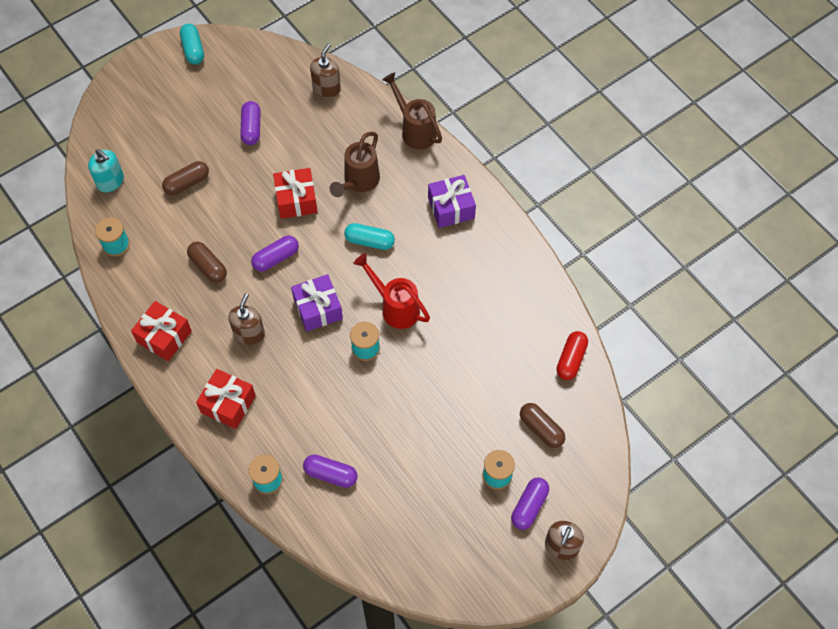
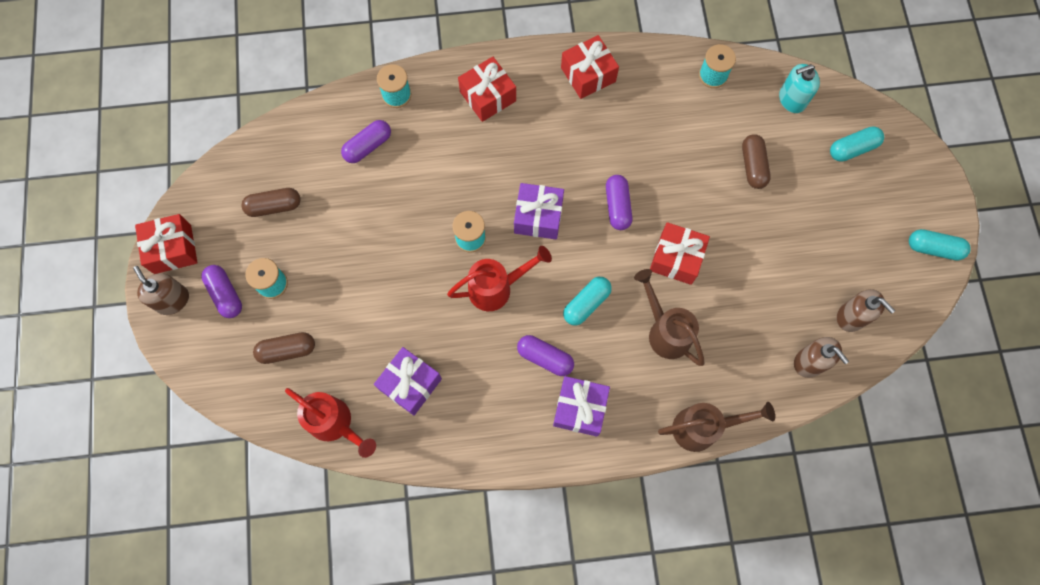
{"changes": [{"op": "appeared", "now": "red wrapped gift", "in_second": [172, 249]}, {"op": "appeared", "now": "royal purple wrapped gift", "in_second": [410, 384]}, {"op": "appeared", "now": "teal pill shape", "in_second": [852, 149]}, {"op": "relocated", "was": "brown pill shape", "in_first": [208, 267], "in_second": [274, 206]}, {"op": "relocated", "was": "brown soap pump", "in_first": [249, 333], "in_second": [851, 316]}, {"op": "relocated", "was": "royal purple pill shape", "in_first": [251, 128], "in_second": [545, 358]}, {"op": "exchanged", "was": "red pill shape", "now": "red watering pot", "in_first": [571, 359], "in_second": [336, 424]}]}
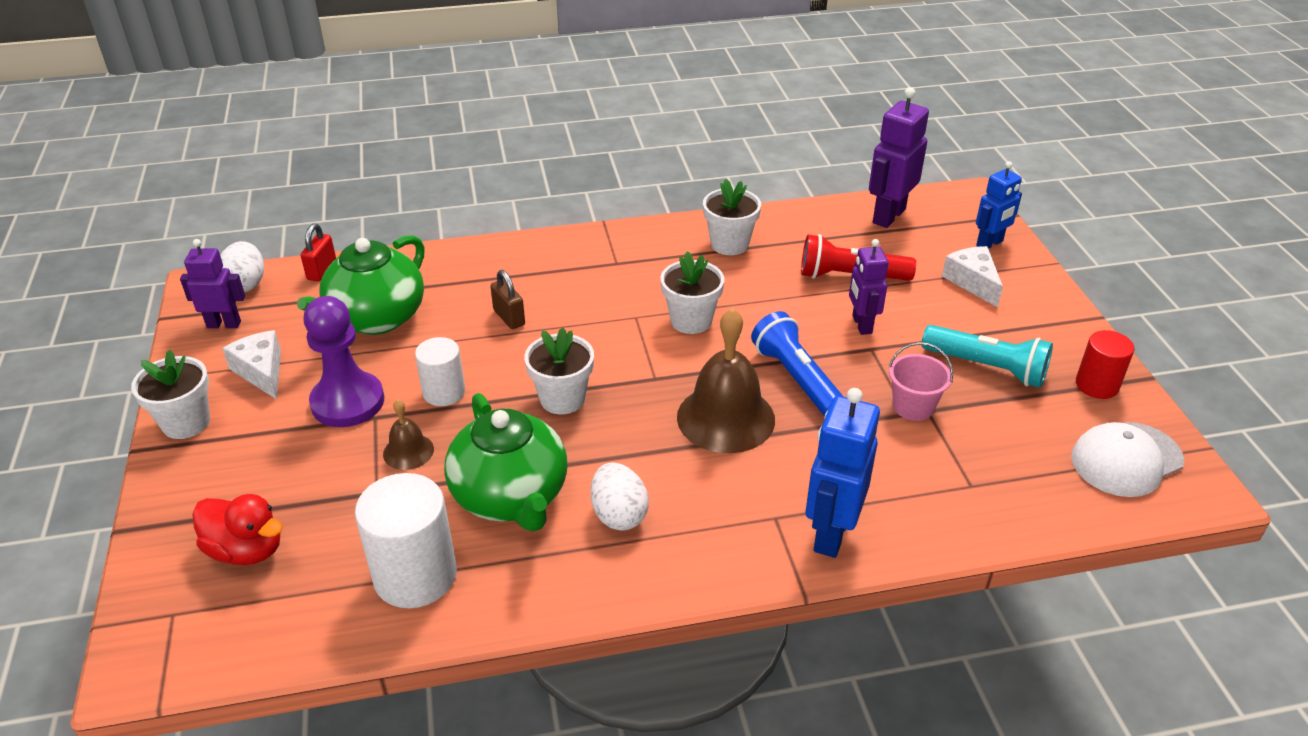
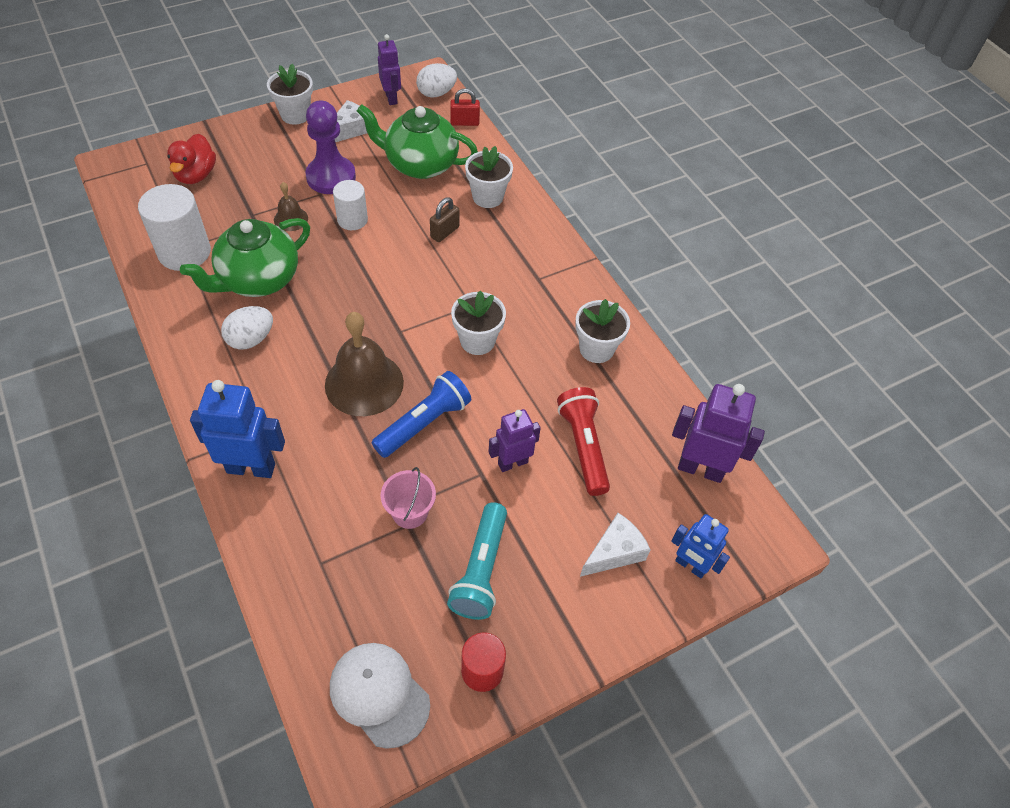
{"changes": [{"op": "relocated", "was": "pure white flower pot", "in_first": [562, 399], "in_second": [487, 197]}]}
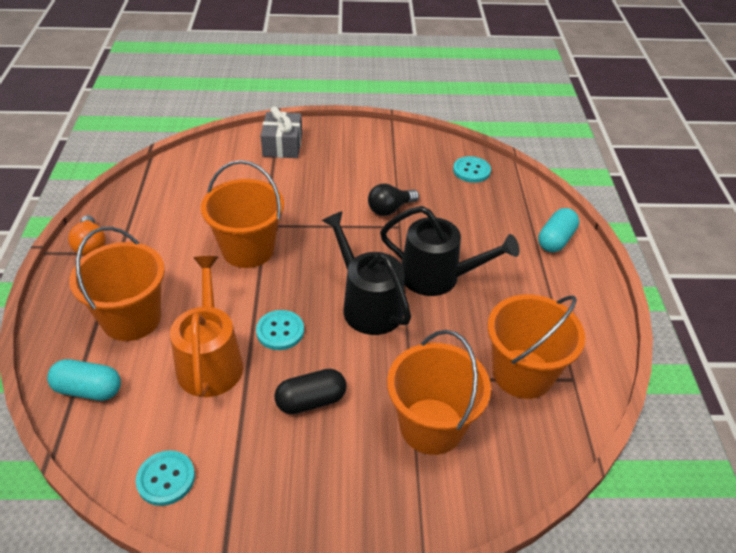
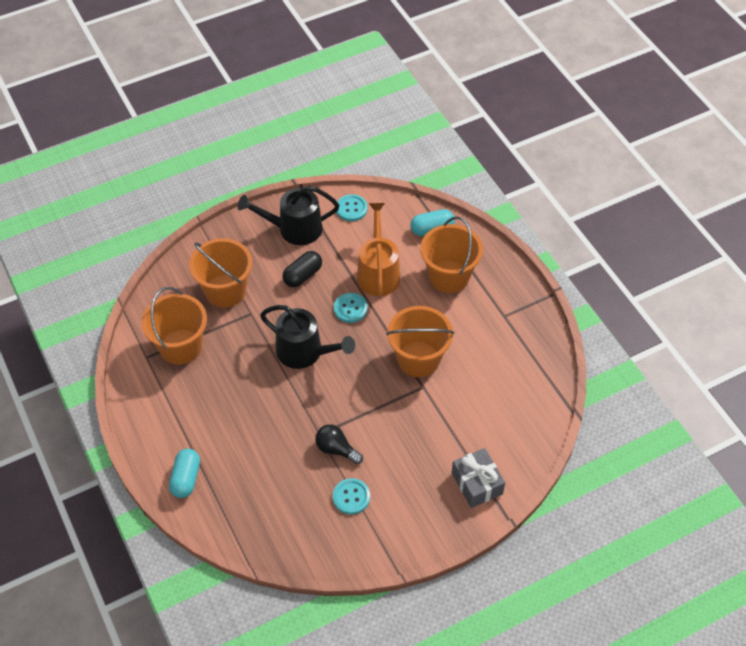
{"changes": [{"op": "missing", "was": "bright orange light bulb", "in_first": [91, 245]}, {"op": "relocated", "was": "black watering pot", "in_first": [437, 277], "in_second": [294, 229]}, {"op": "relocated", "was": "teal button", "in_first": [471, 171], "in_second": [351, 497]}, {"op": "spun", "was": "bright orange watering pot", "in_first": [210, 361], "in_second": [378, 272], "clockwise": -150}, {"op": "spun", "was": "black light bulb", "in_first": [390, 209], "in_second": [336, 449], "clockwise": -90}]}
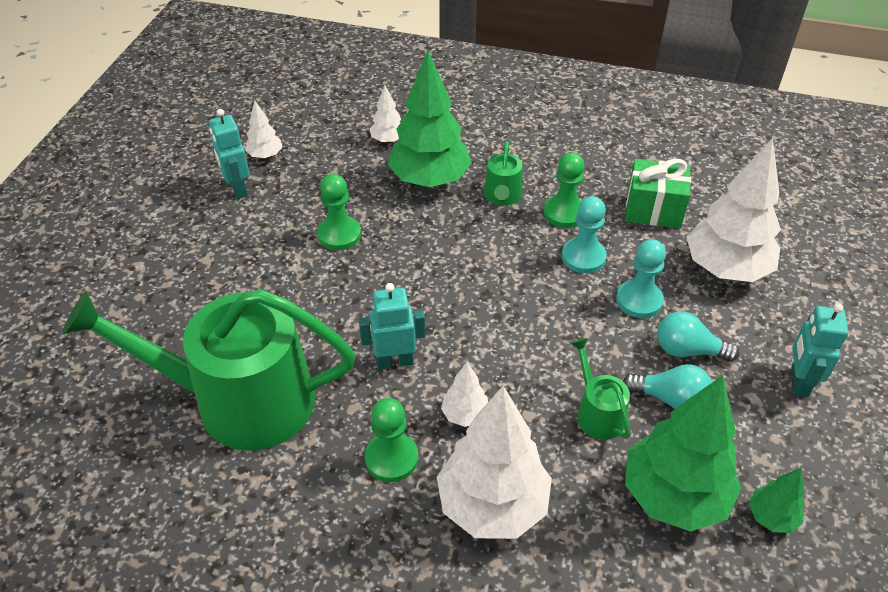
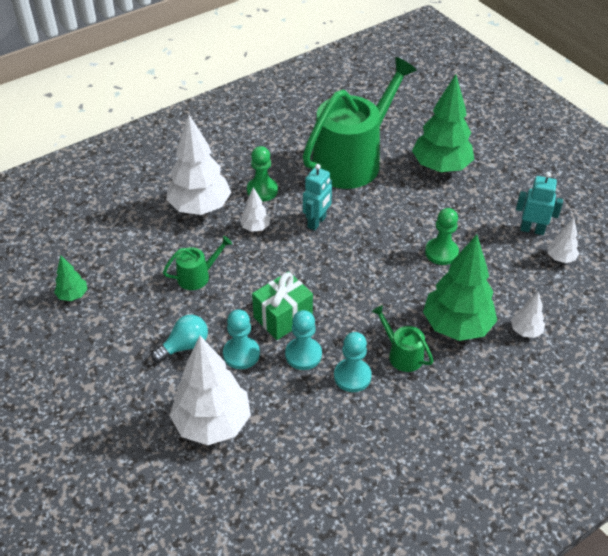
{"changes": [{"op": "missing", "was": "teal light bulb", "in_first": [670, 399]}, {"op": "missing", "was": "teal toy robot", "in_first": [799, 382]}, {"op": "relocated", "was": "leaf-green toy tree", "in_first": [673, 496], "in_second": [441, 167]}, {"op": "relocated", "was": "leaf-green wrapped gift", "in_first": [653, 210], "in_second": [283, 317]}, {"op": "colour", "was": "leaf-green game pawn", "now": "teal game pawn", "in_first": [564, 213], "in_second": [352, 376]}, {"op": "spun", "was": "leaf-green watering pot", "in_first": [597, 413], "in_second": [197, 276], "clockwise": -45}]}
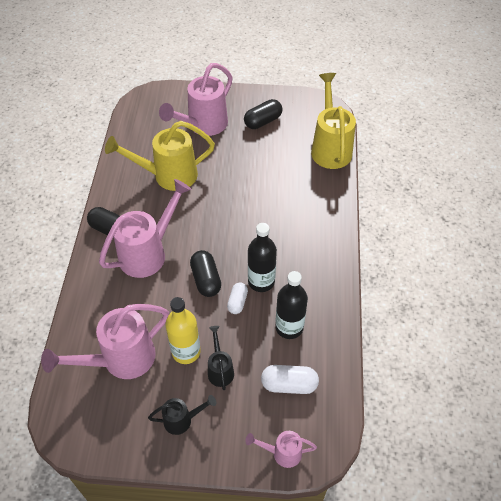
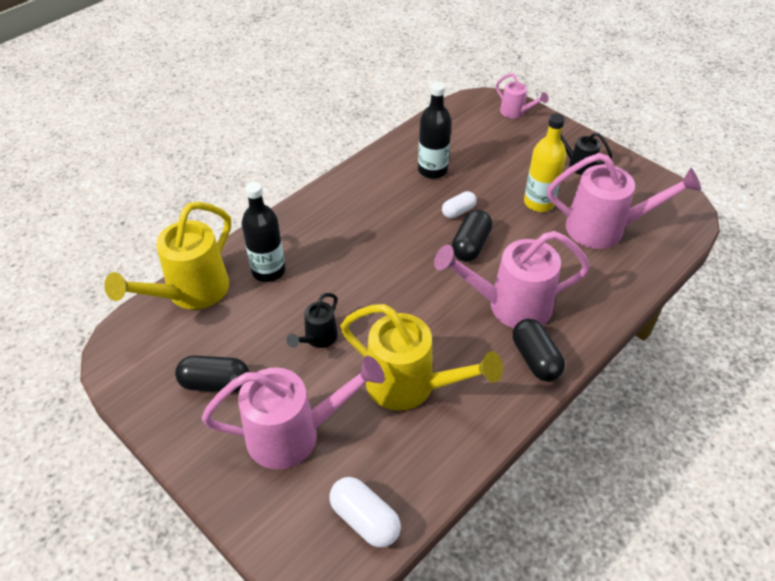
{"changes": [{"op": "relocated", "was": "black watering pot", "in_first": [220, 370], "in_second": [318, 338]}, {"op": "relocated", "was": "black flask", "in_first": [261, 281], "in_second": [268, 271]}, {"op": "relocated", "was": "pure white pill shape", "in_first": [289, 384], "in_second": [365, 519]}]}
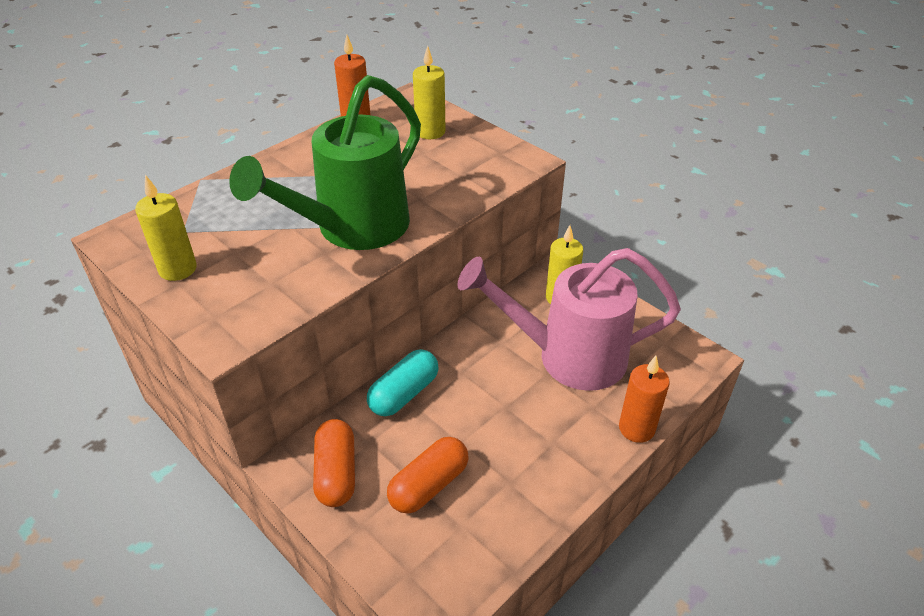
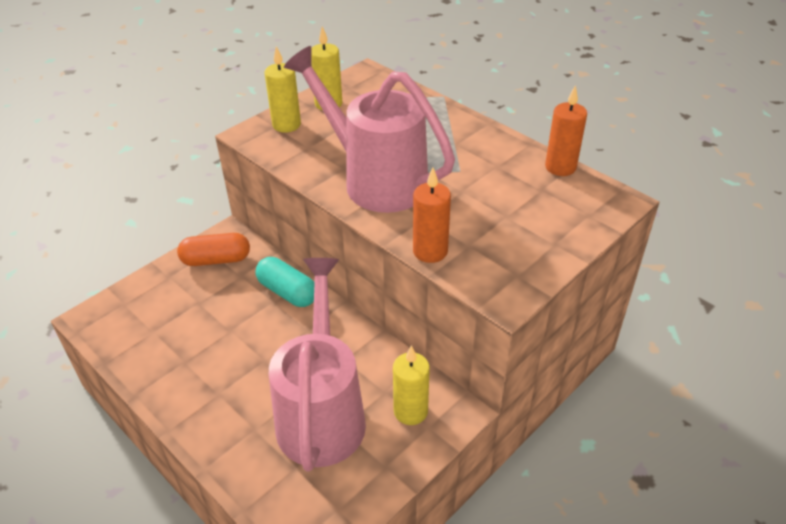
{"changes": [{"op": "missing", "was": "bright orange pill shape", "in_first": [429, 485]}, {"op": "relocated", "was": "golden candle", "in_first": [430, 132], "in_second": [286, 125]}, {"op": "relocated", "was": "bright orange candle", "in_first": [636, 428], "in_second": [430, 251]}, {"op": "colour", "was": "leaf-green watering pot", "now": "pink watering pot", "in_first": [353, 228], "in_second": [376, 180]}]}
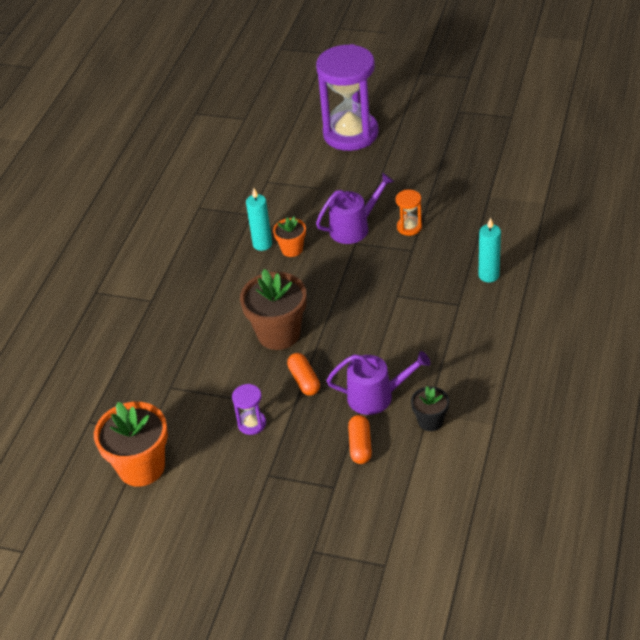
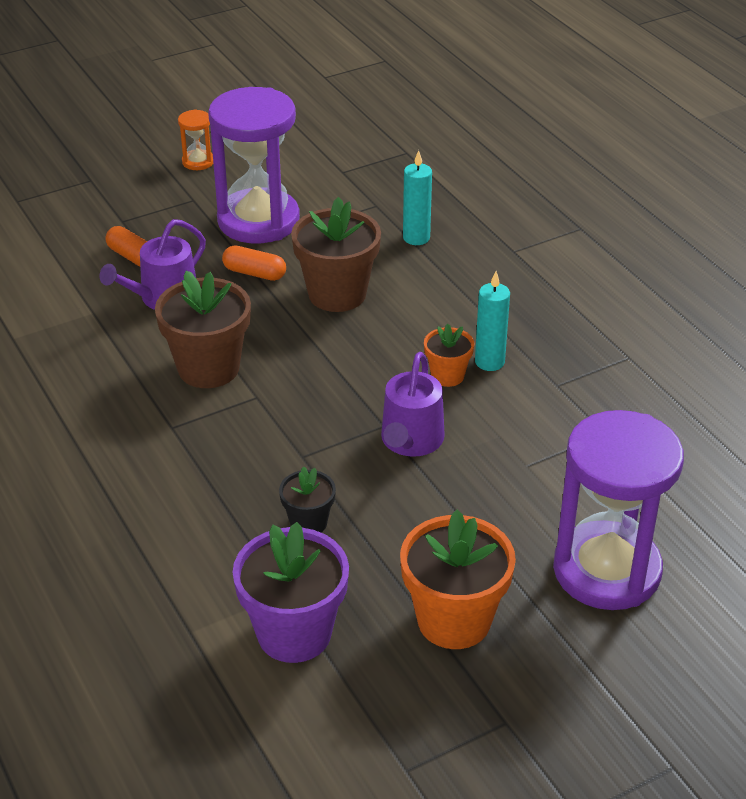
{"changes": [{"op": "appeared", "now": "brown flower pot", "in_second": [208, 368]}, {"op": "appeared", "now": "royal purple flower pot", "in_second": [294, 633]}, {"op": "relocated", "was": "bright orange flower pot", "in_first": [141, 467], "in_second": [454, 620]}, {"op": "relocated", "was": "bright orange hourglass", "in_first": [409, 227], "in_second": [198, 162]}, {"op": "relocated", "was": "black flower pot", "in_first": [430, 421], "in_second": [308, 523]}, {"op": "relocated", "was": "teal candle", "in_first": [488, 275], "in_second": [416, 238]}, {"op": "size", "was": "royal purple hourglass", "in_first": [252, 423], "in_second": [258, 221], "ratio": 2.41}]}
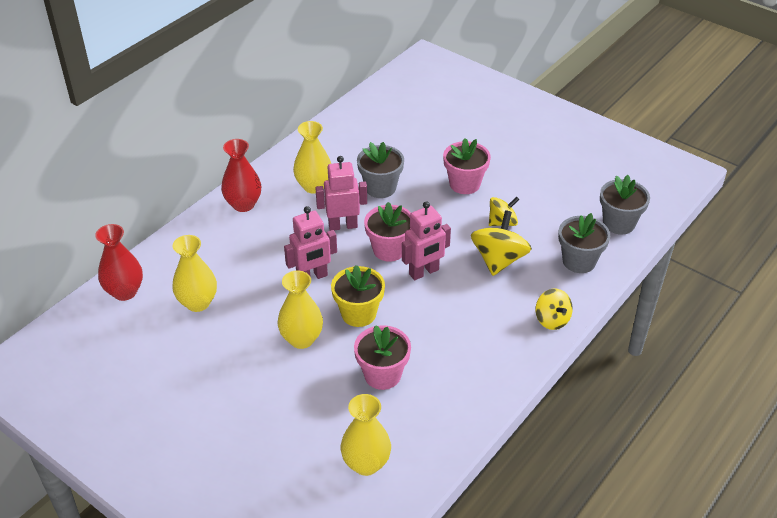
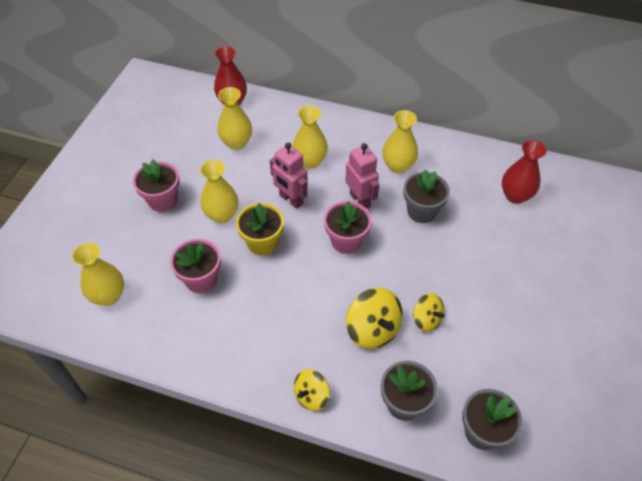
{"changes": [{"op": "missing", "was": "pink toy robot", "in_first": [424, 272]}, {"op": "appeared", "now": "golden flower vase", "in_second": [310, 161]}, {"op": "relocated", "was": "red flower vase", "in_first": [243, 204], "in_second": [515, 196]}, {"op": "relocated", "was": "pink flower pot", "in_first": [464, 184], "in_second": [163, 200]}, {"op": "spun", "was": "golden spinning top", "in_first": [499, 260], "in_second": [372, 329], "clockwise": 60}]}
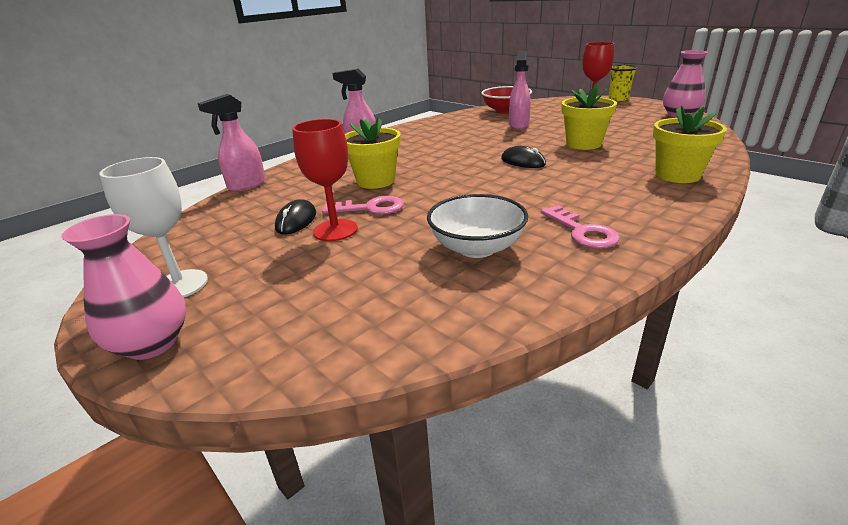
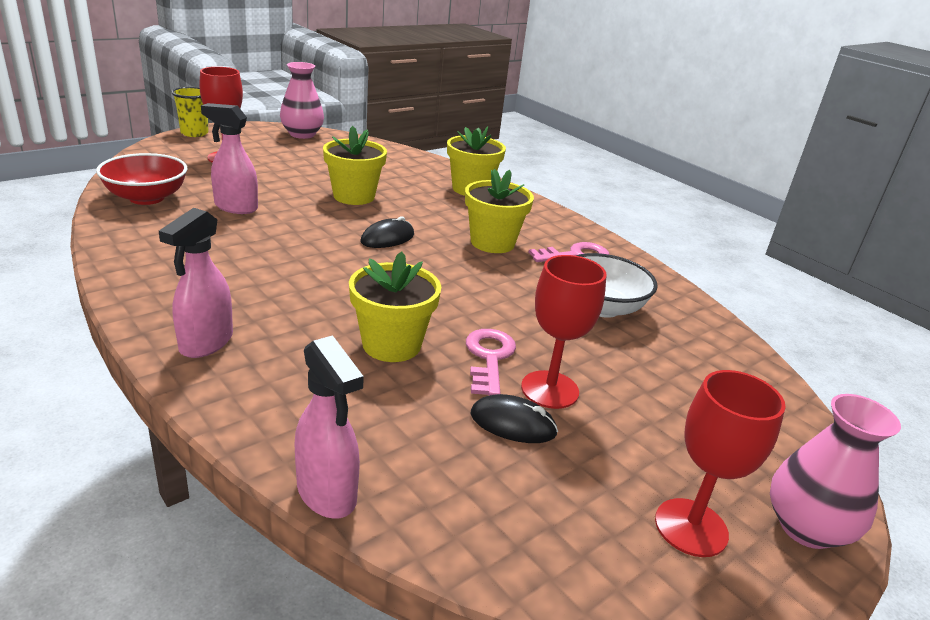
{"changes": [{"op": "appeared", "now": "golden flower pot", "in_second": [492, 243]}, {"op": "colour", "was": "pure white chalice", "now": "red chalice", "in_first": [180, 285], "in_second": [691, 527]}]}
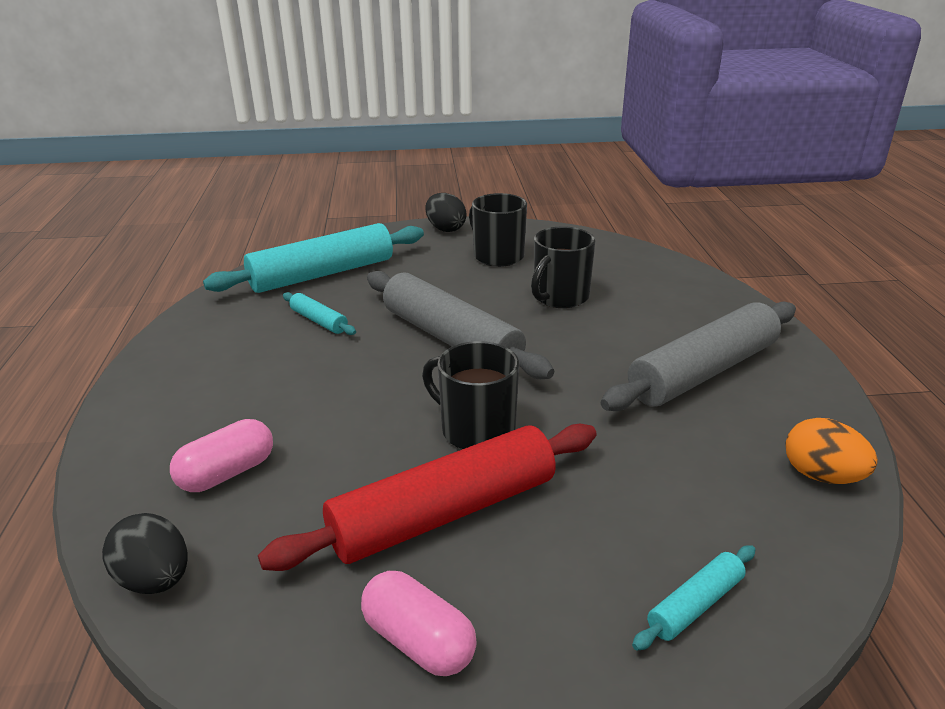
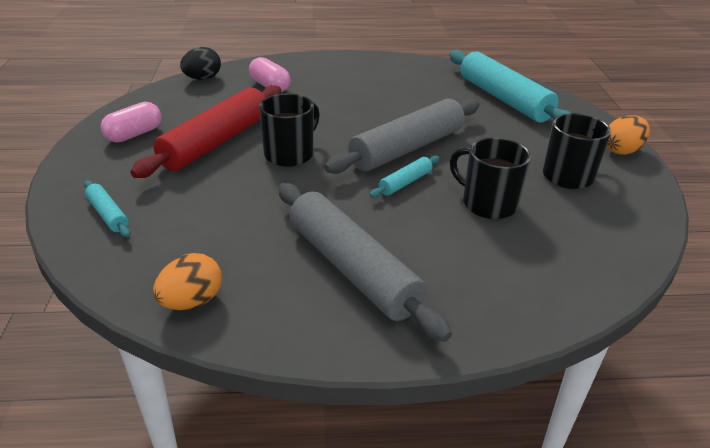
{"changes": [{"op": "relocated", "was": "teal pastry roller", "in_first": [319, 321], "in_second": [405, 182]}, {"op": "colour", "was": "black egg", "now": "bright orange egg", "in_first": [445, 229], "in_second": [622, 150]}, {"op": "spun", "was": "red pastry roller", "in_first": [444, 513], "in_second": [216, 142], "clockwise": 60}]}
